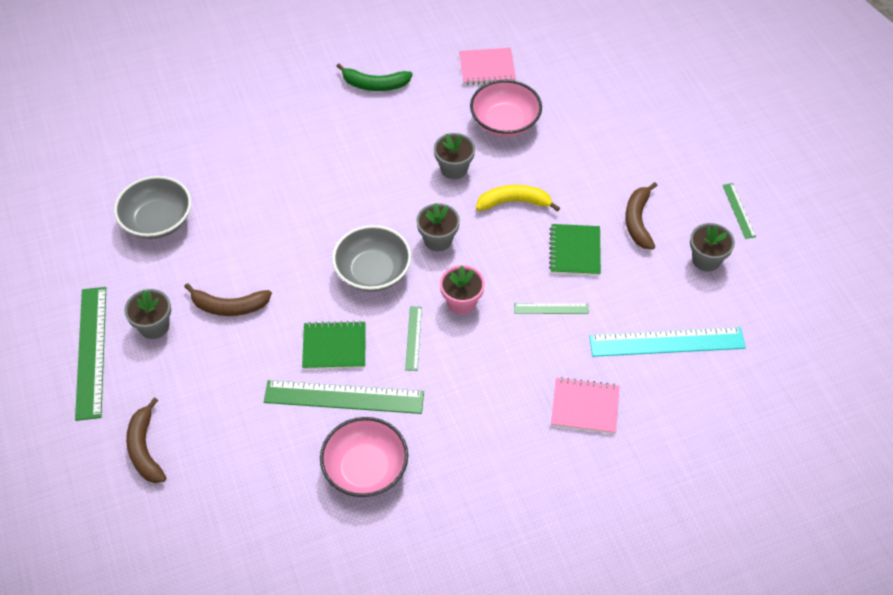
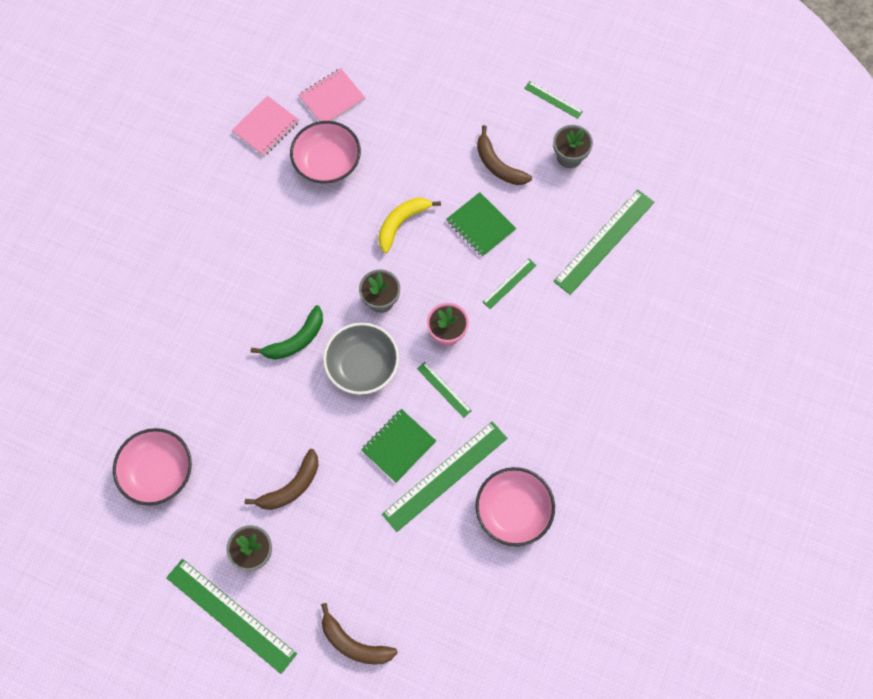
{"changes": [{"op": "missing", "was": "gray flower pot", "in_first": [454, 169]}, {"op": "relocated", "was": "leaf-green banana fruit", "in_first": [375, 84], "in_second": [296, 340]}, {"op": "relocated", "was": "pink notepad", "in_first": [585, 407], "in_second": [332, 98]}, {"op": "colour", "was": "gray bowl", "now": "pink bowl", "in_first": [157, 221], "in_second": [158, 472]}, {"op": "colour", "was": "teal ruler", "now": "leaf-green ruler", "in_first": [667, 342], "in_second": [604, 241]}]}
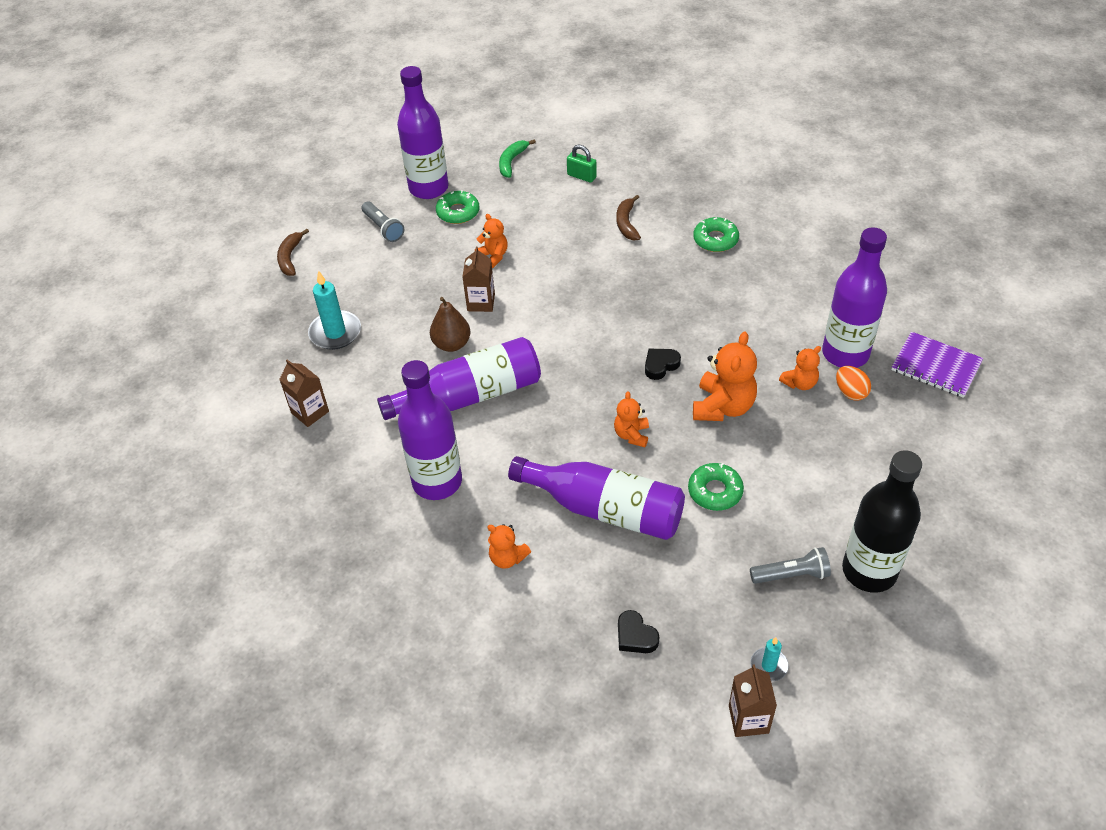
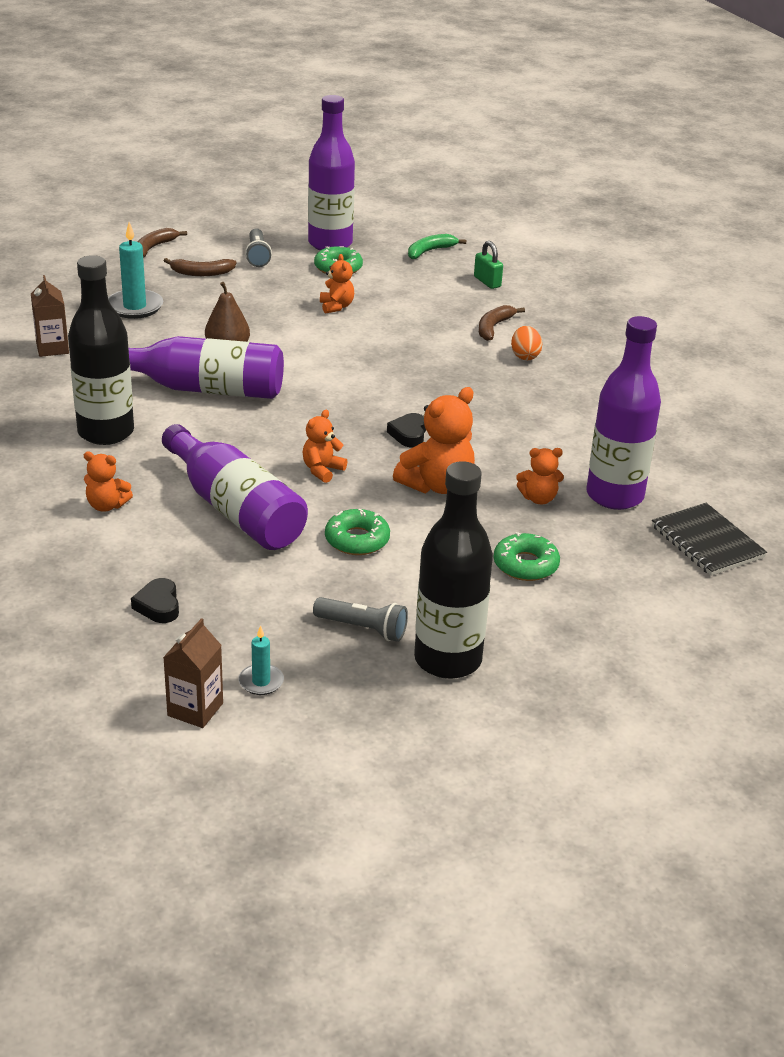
{"changes": [{"op": "missing", "was": "brown juice carton", "in_first": [481, 302]}, {"op": "appeared", "now": "brown banana fruit", "in_second": [201, 273]}, {"op": "relocated", "was": "leaf-green donut", "in_first": [715, 240], "in_second": [525, 565]}, {"op": "relocated", "was": "bright orange egg", "in_first": [850, 392], "in_second": [525, 356]}, {"op": "colour", "was": "royal purple flask", "now": "black flask", "in_first": [437, 482], "in_second": [106, 432]}, {"op": "colour", "was": "royal purple notepad", "now": "black notepad", "in_first": [936, 366], "in_second": [707, 542]}, {"op": "spun", "was": "bright orange teddy", "in_first": [507, 558], "in_second": [106, 505], "clockwise": -45}, {"op": "spun", "was": "black heart shape", "in_first": [660, 365], "in_second": [409, 434], "clockwise": -75}]}
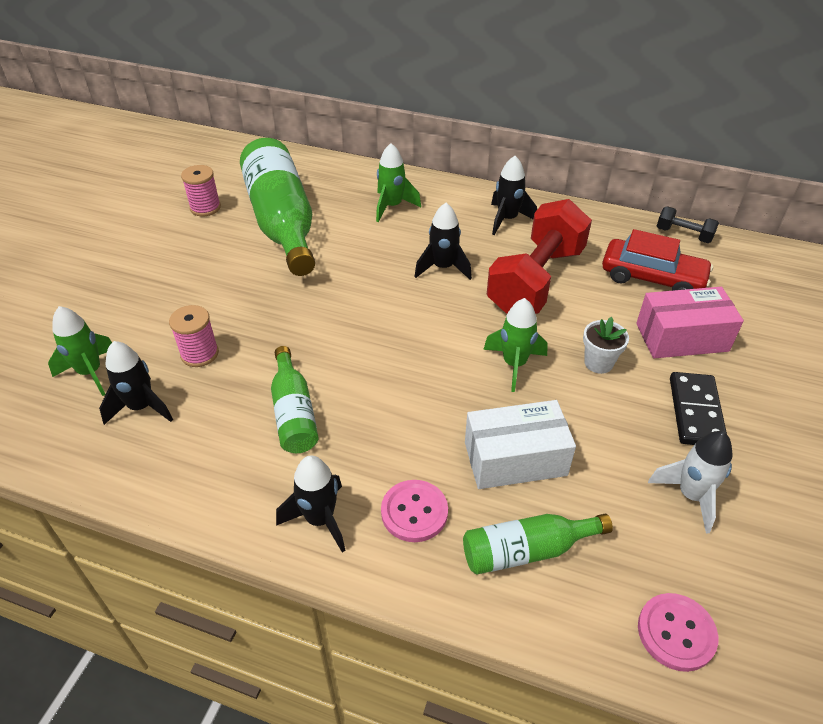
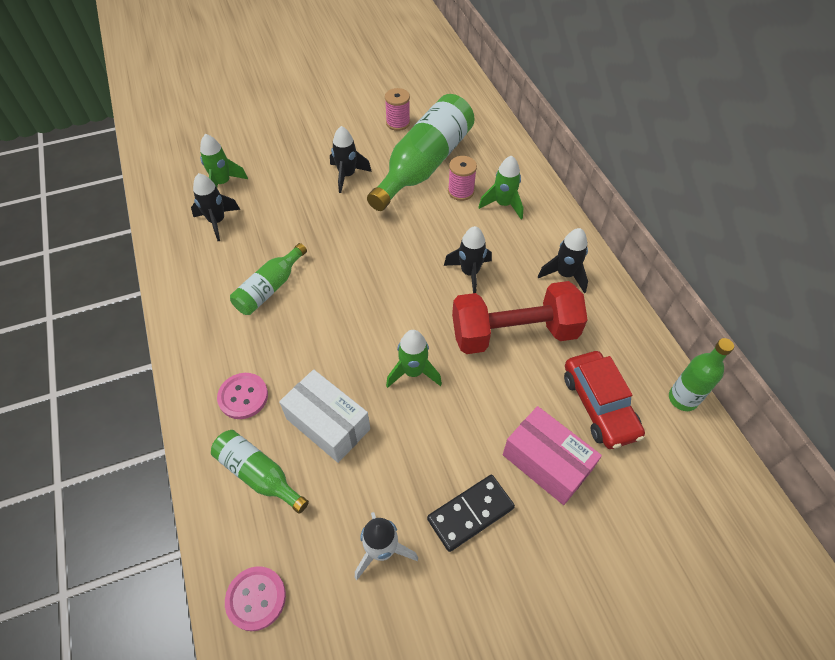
{"changes": [{"op": "missing", "was": "pure white flower pot", "in_first": [598, 363]}, {"op": "relocated", "was": "pink bobbin", "in_first": [199, 354], "in_second": [461, 191]}, {"op": "relocated", "was": "black spaceship", "in_first": [320, 519], "in_second": [347, 176]}, {"op": "exchanged", "was": "black dumbbell", "now": "leaf-green flask", "in_first": [683, 235], "in_second": [682, 399]}]}
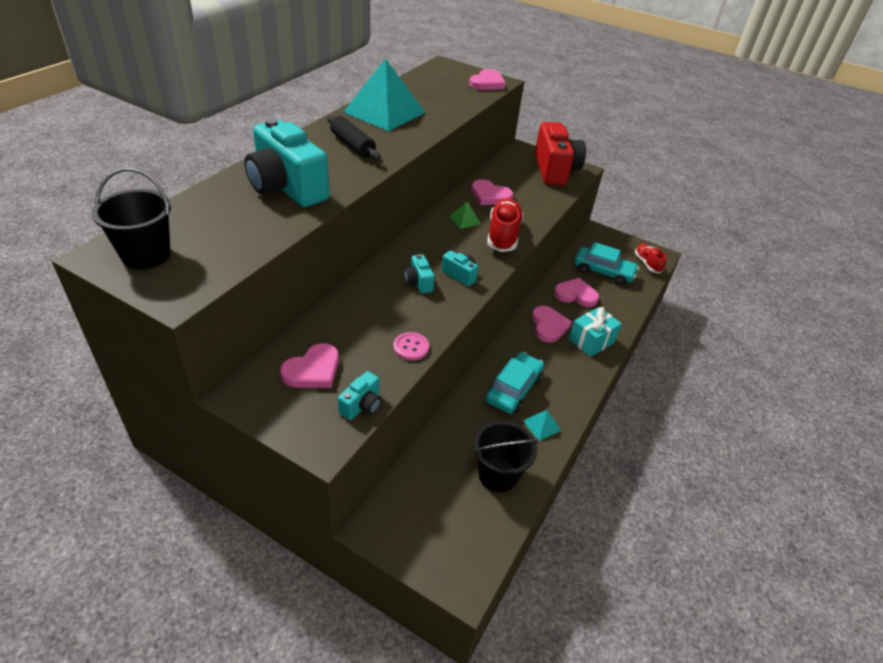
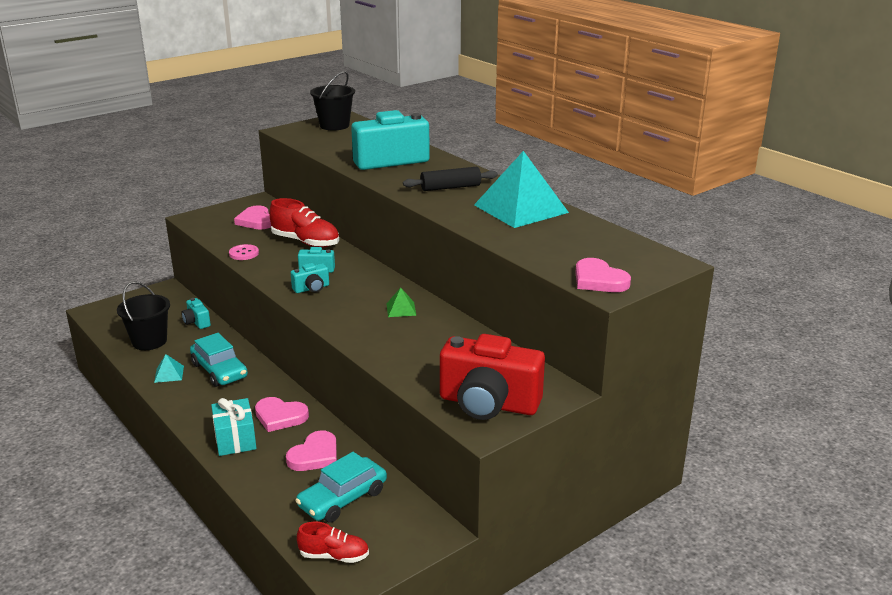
{"changes": [{"op": "missing", "was": "pink heart shape", "in_first": [490, 196]}, {"op": "relocated", "was": "teal compact camera", "in_first": [362, 405], "in_second": [196, 322]}, {"op": "relocated", "was": "red lace-up shoe", "in_first": [503, 235], "in_second": [305, 242]}]}
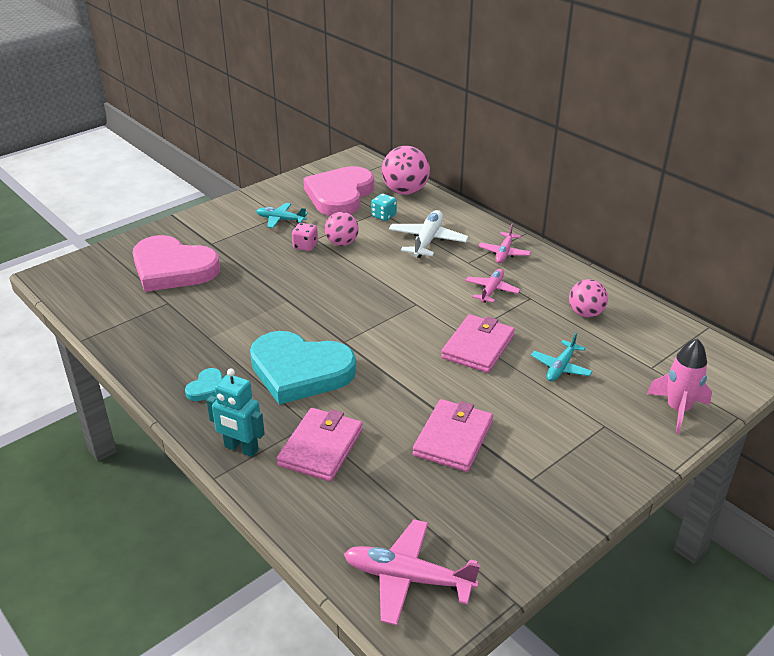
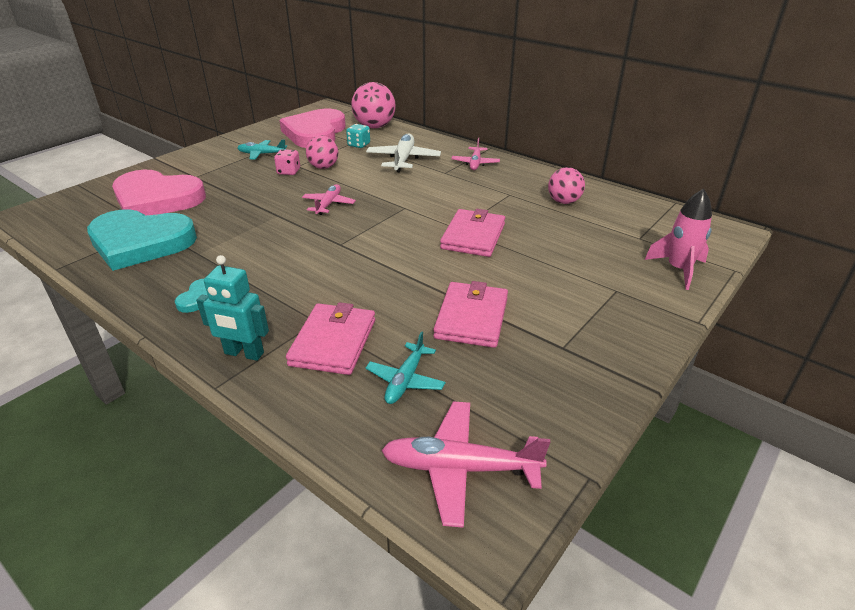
{"changes": [{"op": "relocated", "was": "teal heart shape", "in_first": [300, 371], "in_second": [140, 243]}, {"op": "relocated", "was": "pink plane", "in_first": [491, 290], "in_second": [328, 204]}, {"op": "relocated", "was": "teal plane", "in_first": [561, 367], "in_second": [405, 380]}]}
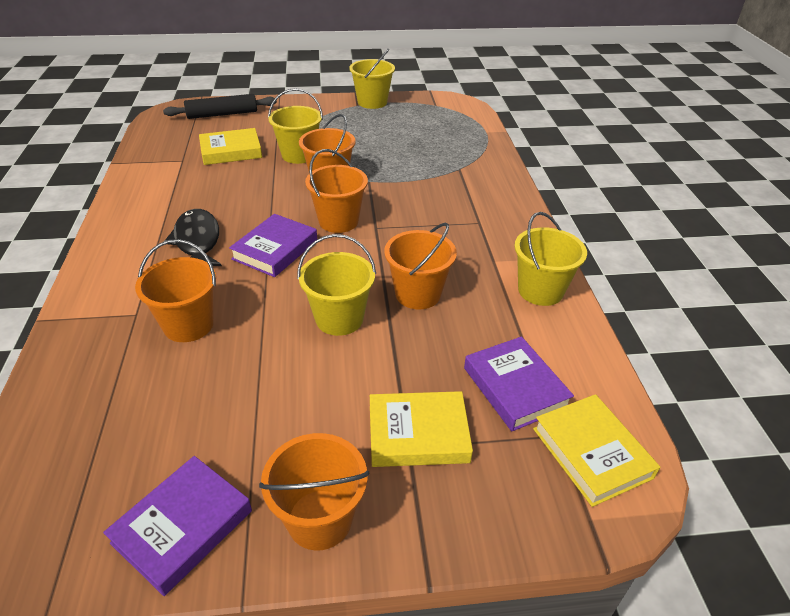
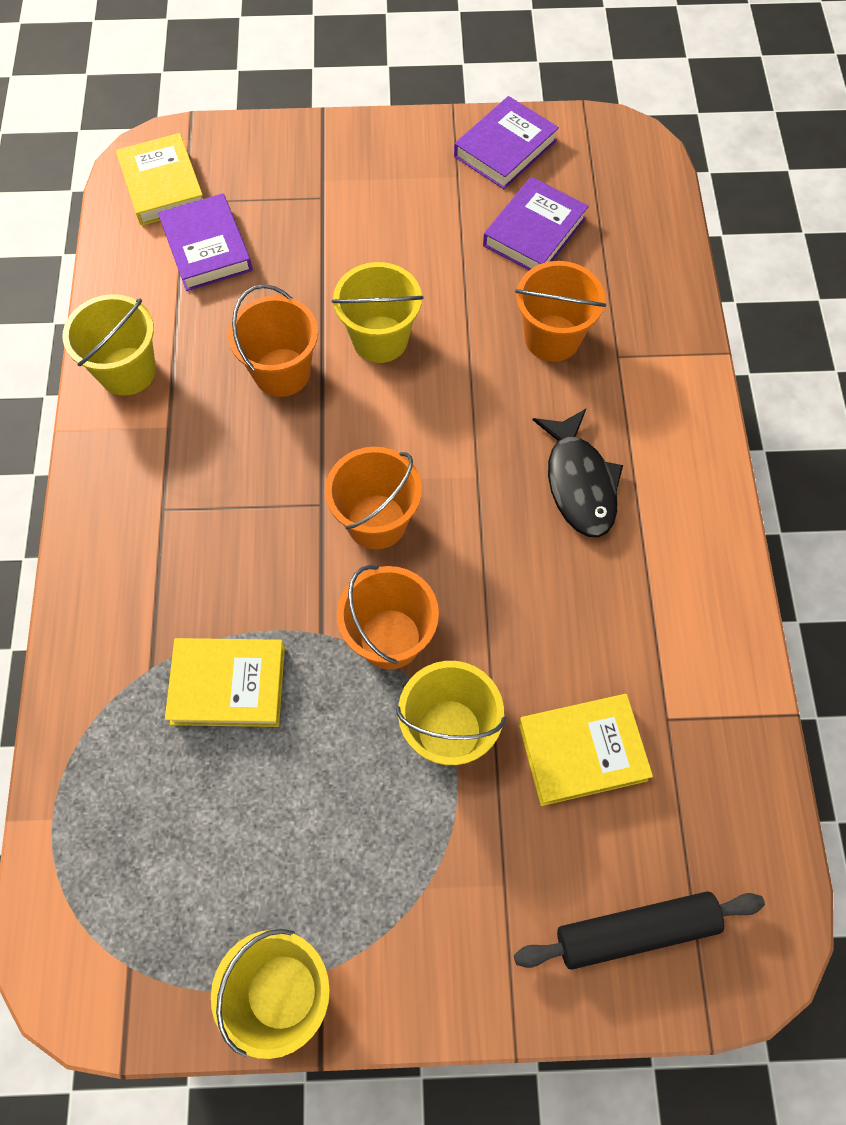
{"changes": [{"op": "missing", "was": "bright orange bucket", "in_first": [319, 519]}, {"op": "relocated", "was": "royal purple hardcover", "in_first": [275, 250], "in_second": [534, 232]}, {"op": "relocated", "was": "golden hardcover", "in_first": [418, 433], "in_second": [228, 685]}]}
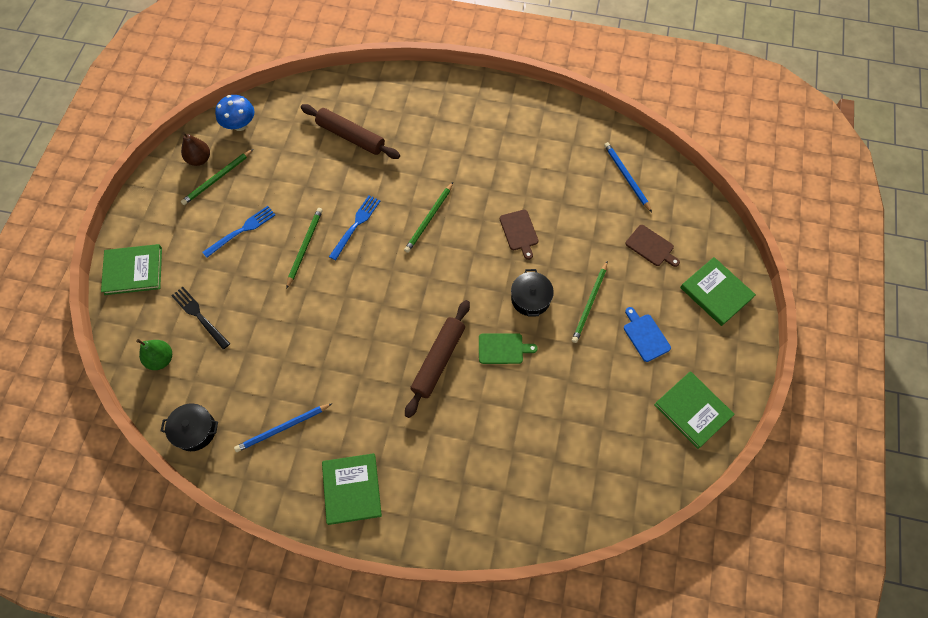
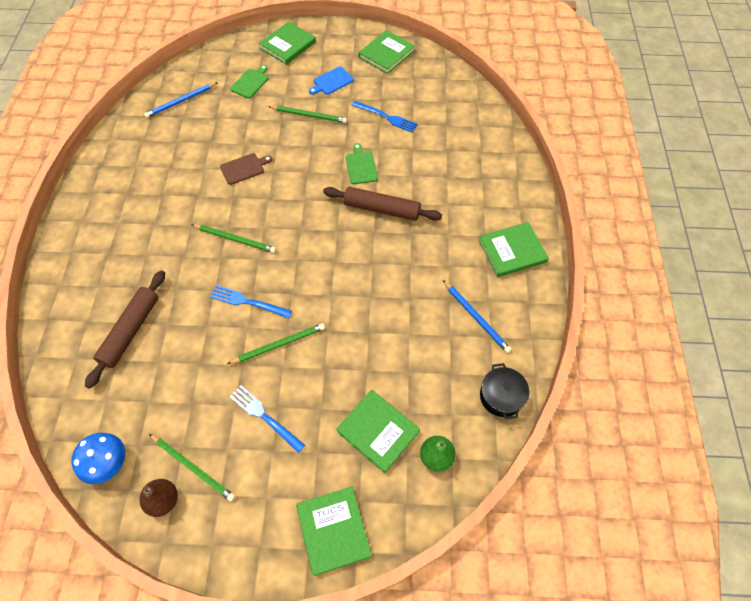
{"changes": [{"op": "missing", "was": "black cooking pot", "in_first": [530, 298]}, {"op": "appeared", "now": "blue dinner fork", "in_second": [386, 117]}, {"op": "exchanged", "was": "black dinner fork", "now": "leaf-green hardcover", "in_first": [199, 316], "in_second": [378, 431]}, {"op": "colour", "was": "brown bread board", "now": "leaf-green bread board", "in_first": [651, 247], "in_second": [250, 82]}, {"op": "spun", "was": "leaf-green wooden pencil", "in_first": [305, 247], "in_second": [279, 344], "clockwise": 150}]}
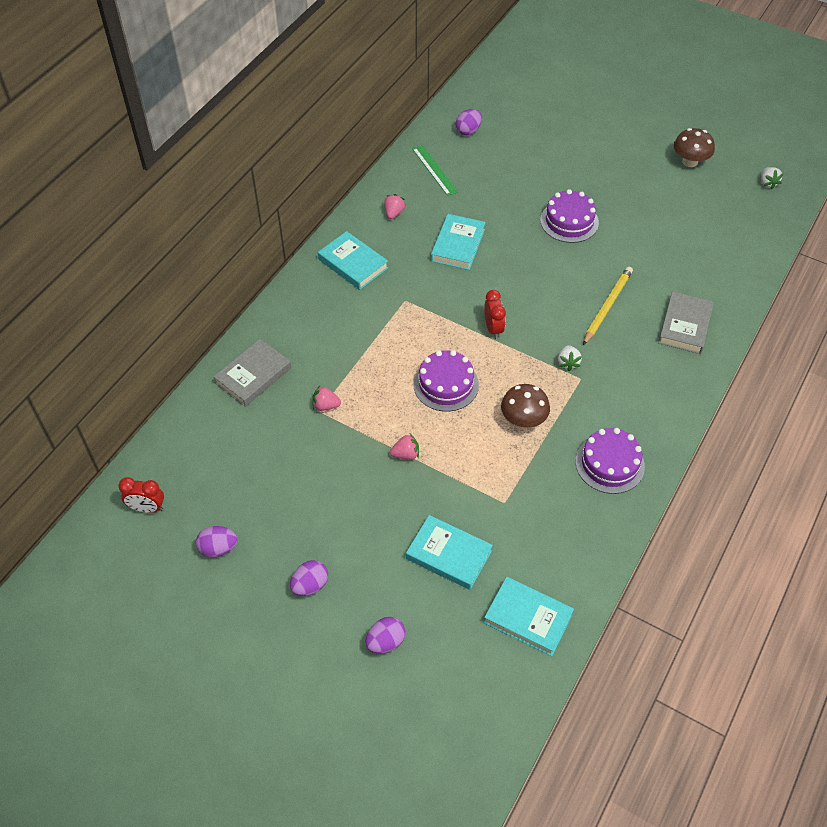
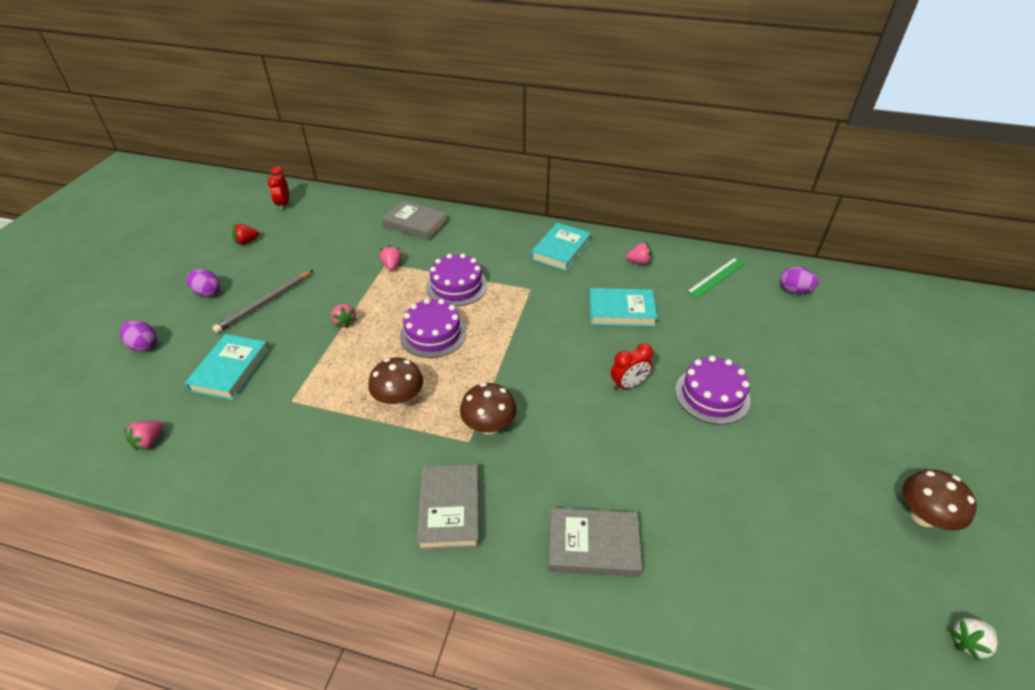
{"changes": [{"op": "missing", "was": "golden wooden pencil", "in_first": [607, 306]}, {"op": "appeared", "now": "gray wooden pencil", "in_second": [265, 303]}, {"op": "appeared", "now": "gray hardcover", "in_second": [450, 509]}, {"op": "relocated", "was": "red bedside clock", "in_first": [493, 329], "in_second": [628, 385]}, {"op": "relocated", "was": "royal purple layer cake", "in_first": [610, 464], "in_second": [456, 286]}, {"op": "exchanged", "was": "royal purple egg", "now": "red strawberry", "in_first": [218, 548], "in_second": [246, 241]}, {"op": "exchanged", "was": "teal hardcover", "now": "pink strawberry", "in_first": [528, 618], "in_second": [149, 441]}, {"op": "exchanged", "was": "pure white strawberry", "now": "brown toadstool", "in_first": [568, 363], "in_second": [489, 425]}]}
